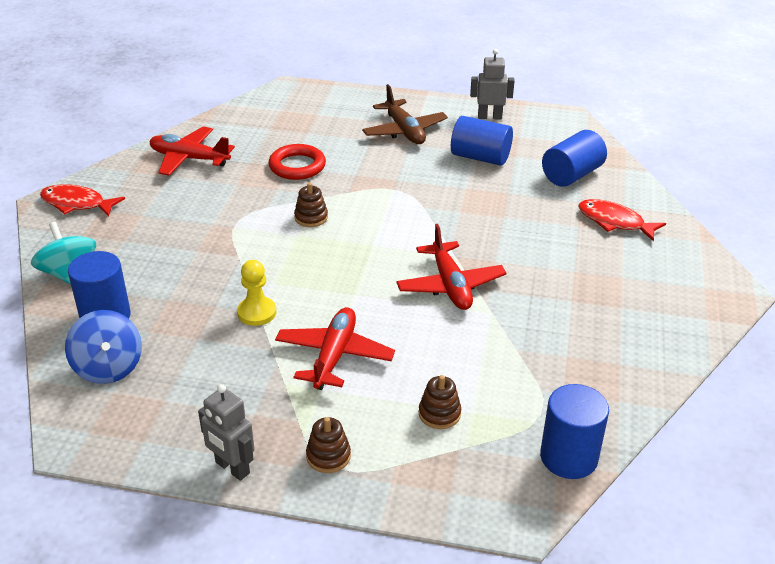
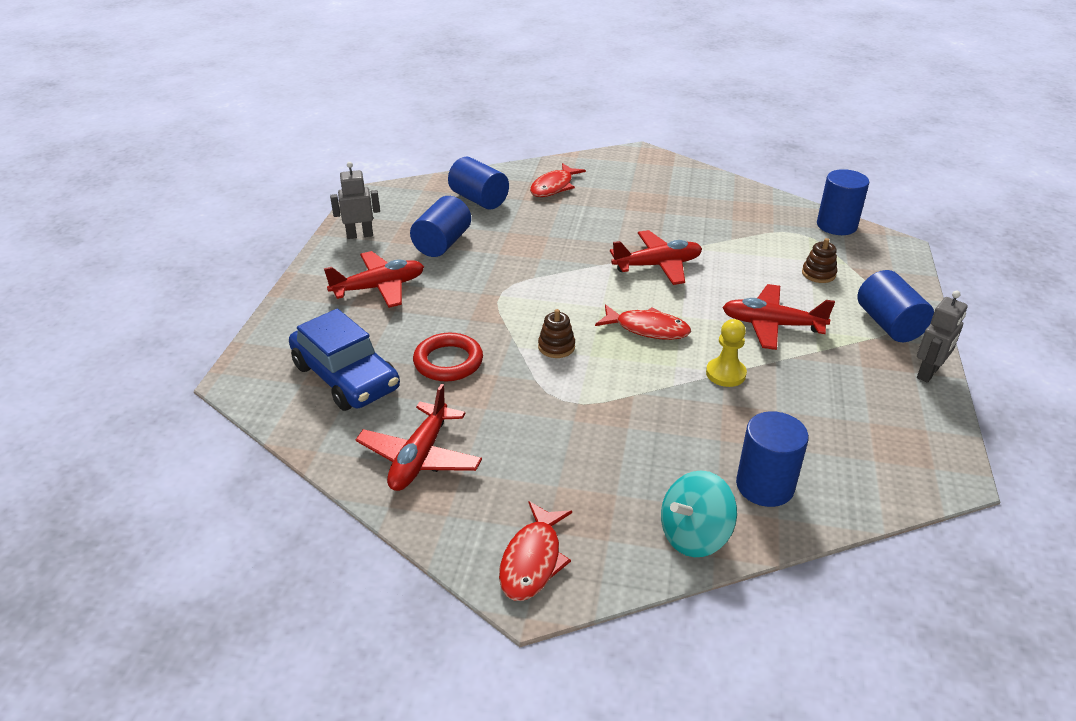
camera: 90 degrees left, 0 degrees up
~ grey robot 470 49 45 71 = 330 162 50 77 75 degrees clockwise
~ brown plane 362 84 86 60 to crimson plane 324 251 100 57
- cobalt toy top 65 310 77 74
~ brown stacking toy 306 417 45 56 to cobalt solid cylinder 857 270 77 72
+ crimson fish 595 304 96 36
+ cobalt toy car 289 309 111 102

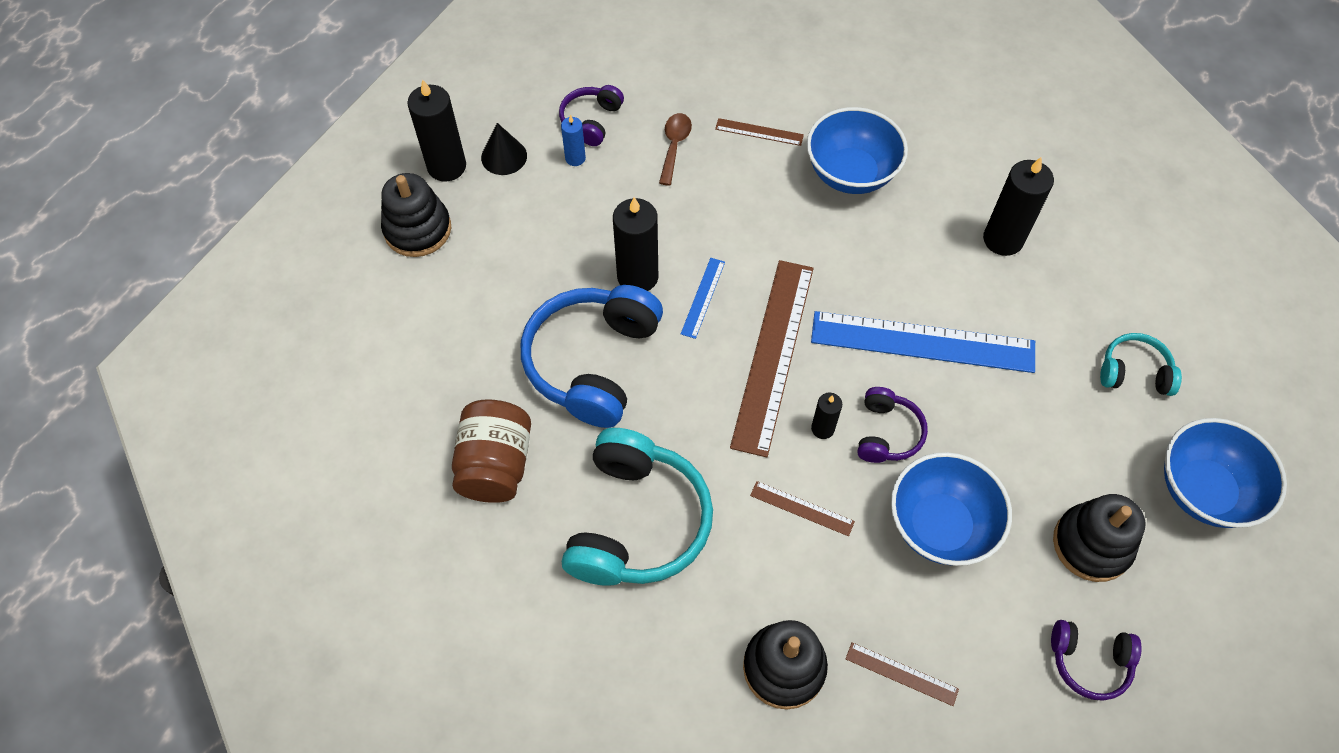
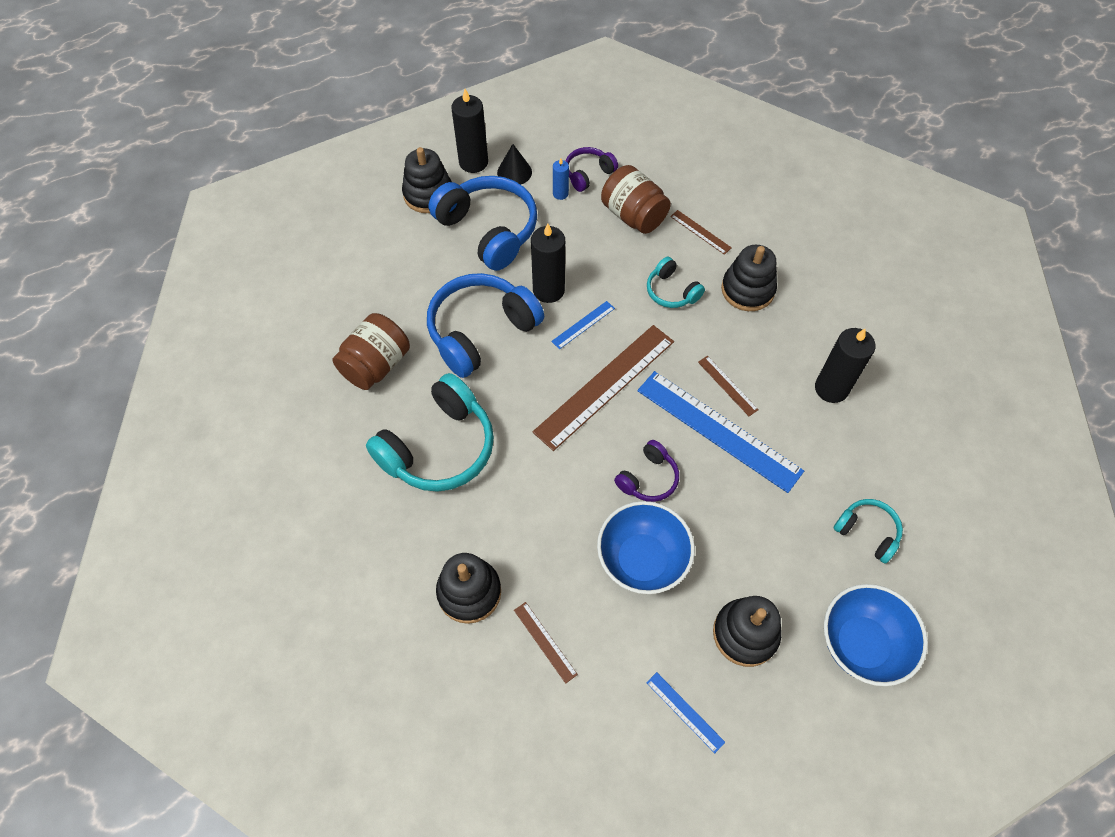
camera: 30 degrees right, 0 degrees up
~ cobalt bowl 807 107 101 87 to jet-black stacking toy 721 245 56 66
~ brown spoon 659 113 33 73 to brown preserve jar 601 165 70 69
- jet-black pillar candle 811 393 31 46
~ brown measuring stick 750 481 105 55 to 698 356 61 60
~ purple headphones 1051 620 91 81 to cobalt measuring stick 646 672 79 81
+ cobalt headphones 428 176 109 95
+ teal headphones 647 257 58 51

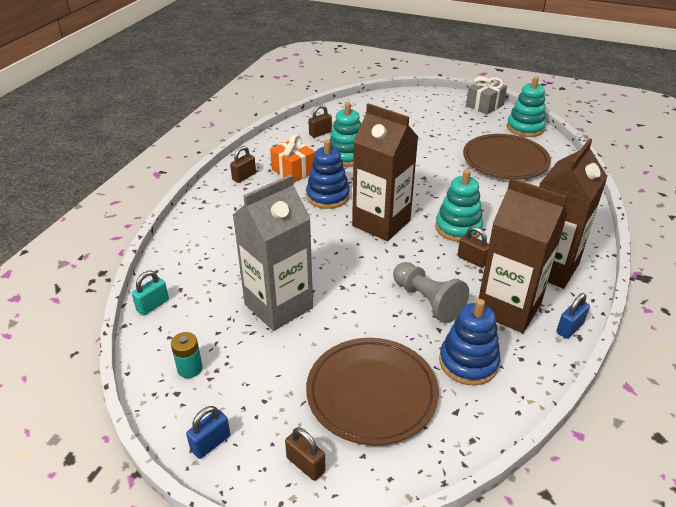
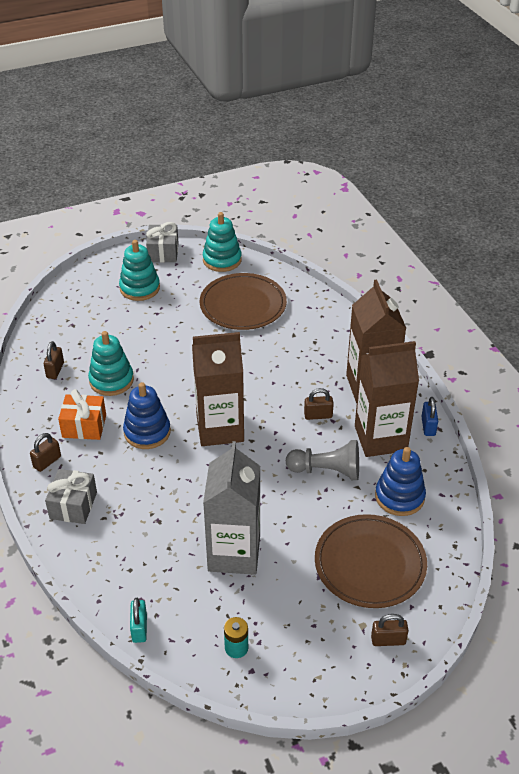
camera: 45 degrees left, 5 degrees up
~ brown small lock 230 146 26 37 = 30 433 31 39 45 degrees clockwise
~ teal stacking toy 435 169 48 73 to 119 240 41 61
- cobalt small lock 186 406 44 53
+ grey present 45 469 52 55

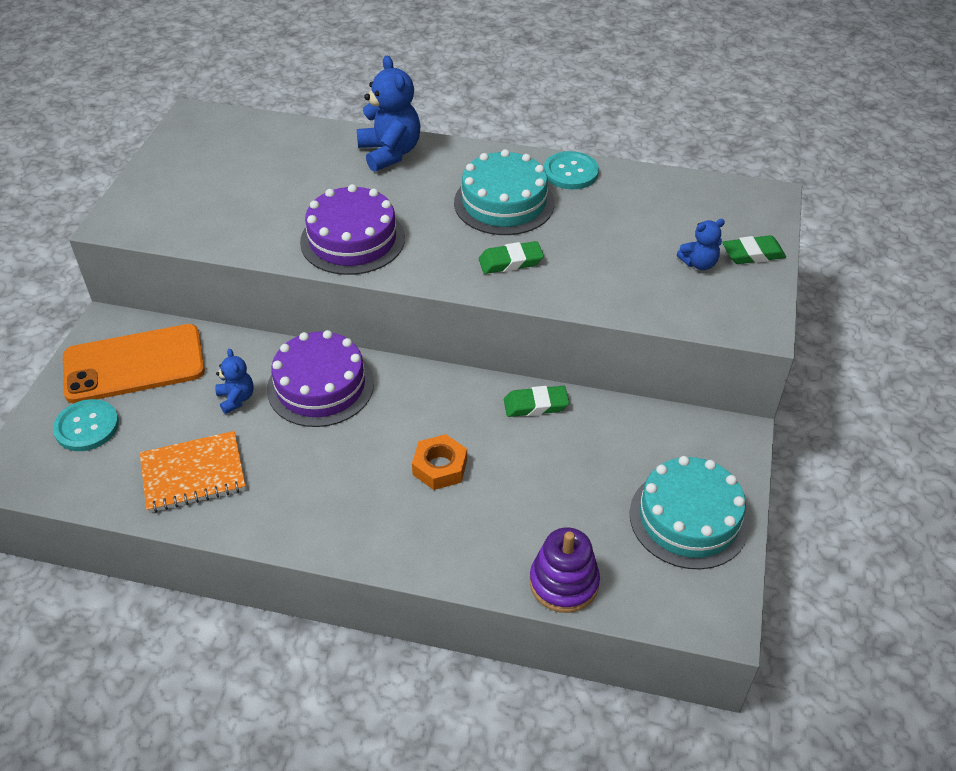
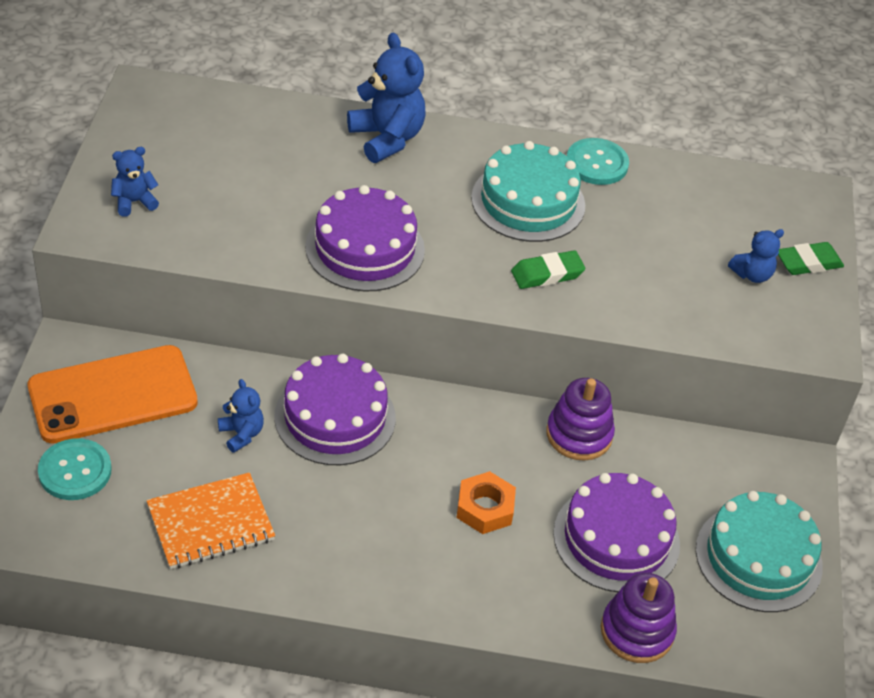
camera: 10 degrees left, 0 degrees up
~ emerald pencil eraser 504 386 65 31 to purple stacking toy 546 378 69 83
+ cobalt teddy bear 111 147 48 69
+ purple layer cake 553 473 127 119

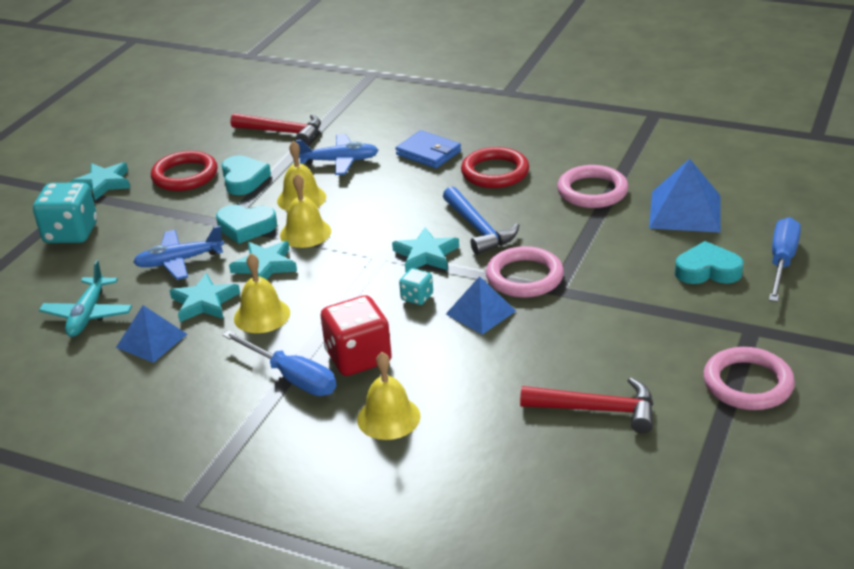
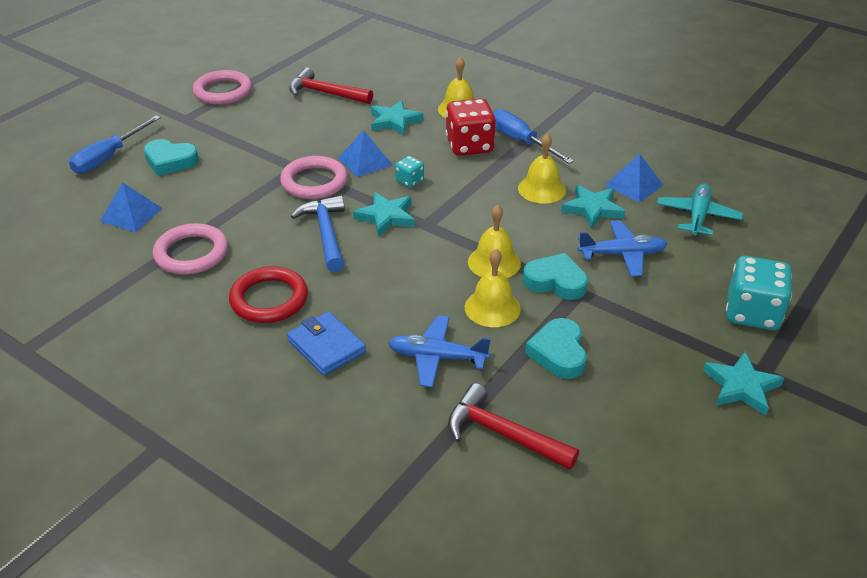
camera: 170 degrees left, 5 degrees up
- crimson hoop 151 151 67 40
~ cobalt pyramid shape 649 159 72 74 = 99 183 63 49 x0.66
~ teal star 229 241 68 39 to 371 100 52 36

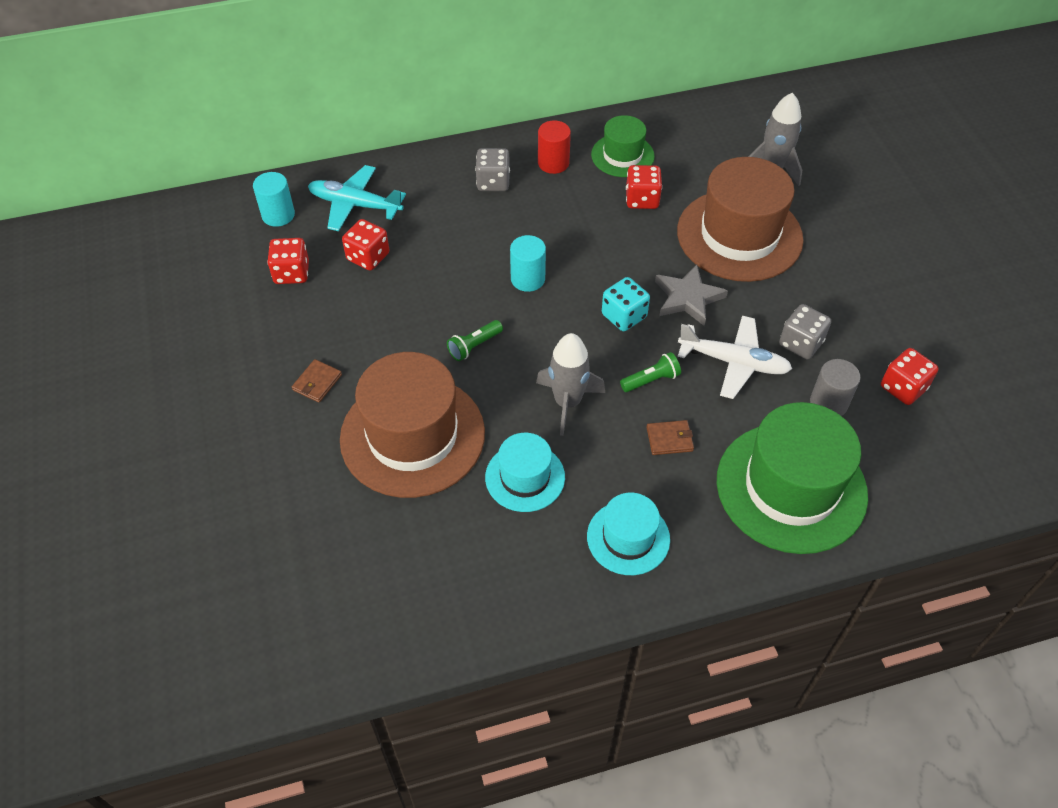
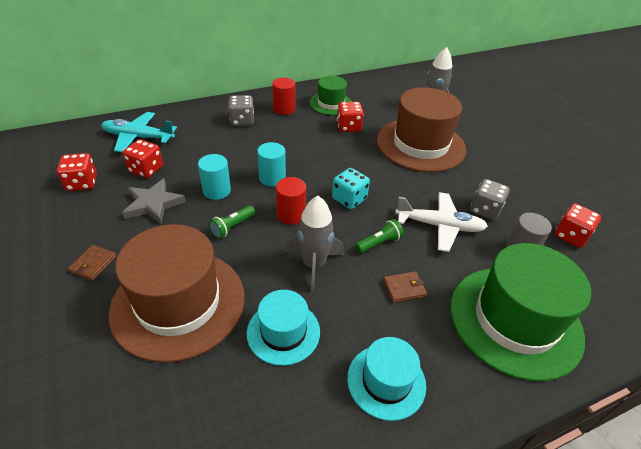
camera: 10 degrees left, 10 degrees down
~ teal solid cylinder 253 172 42 55 to 198 154 33 46
~ grey star 655 264 73 62 to 122 178 64 46
+ crimson solid cylinder 276 177 30 48

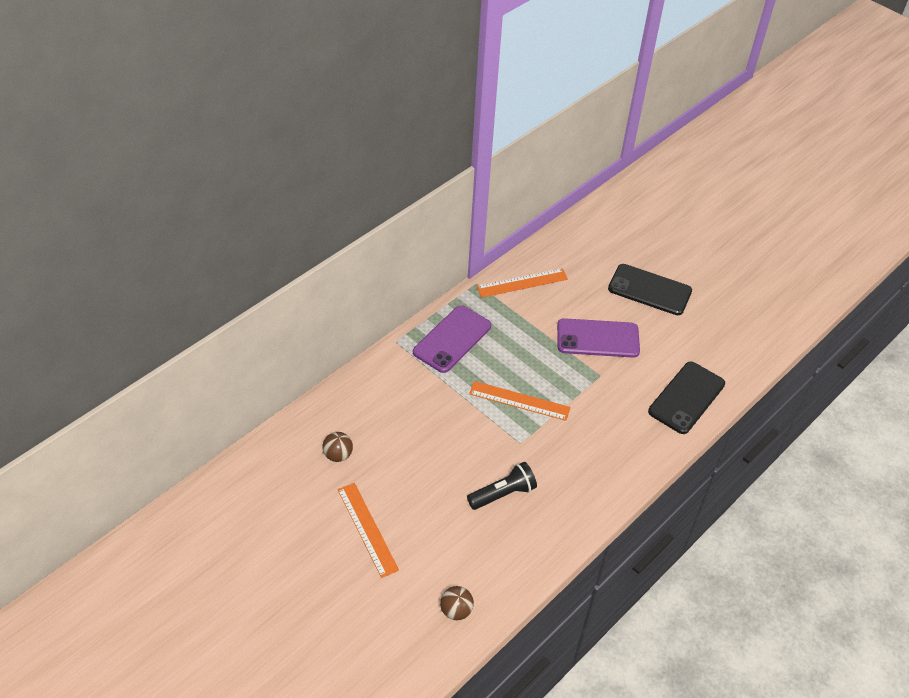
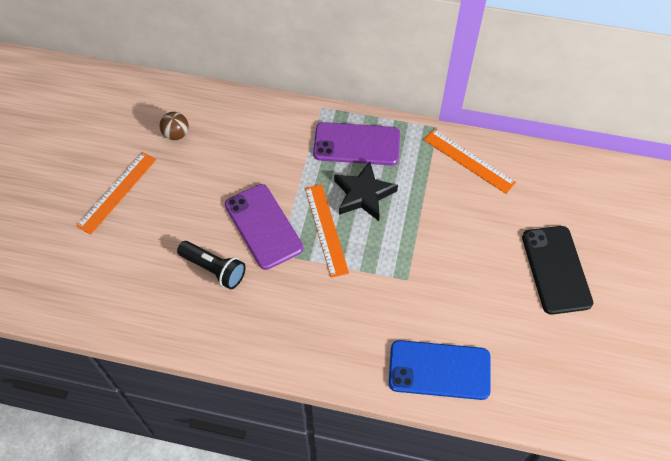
camera: 60 degrees right, 10 degrees up
~ purple smartphone 557 318 83 40 to 225 184 78 86
~ jet-black smartphone 648 362 77 72 to cobalt smartphone 389 340 102 60
- brown ball 440 586 34 34
+ jet-black star 334 161 64 60

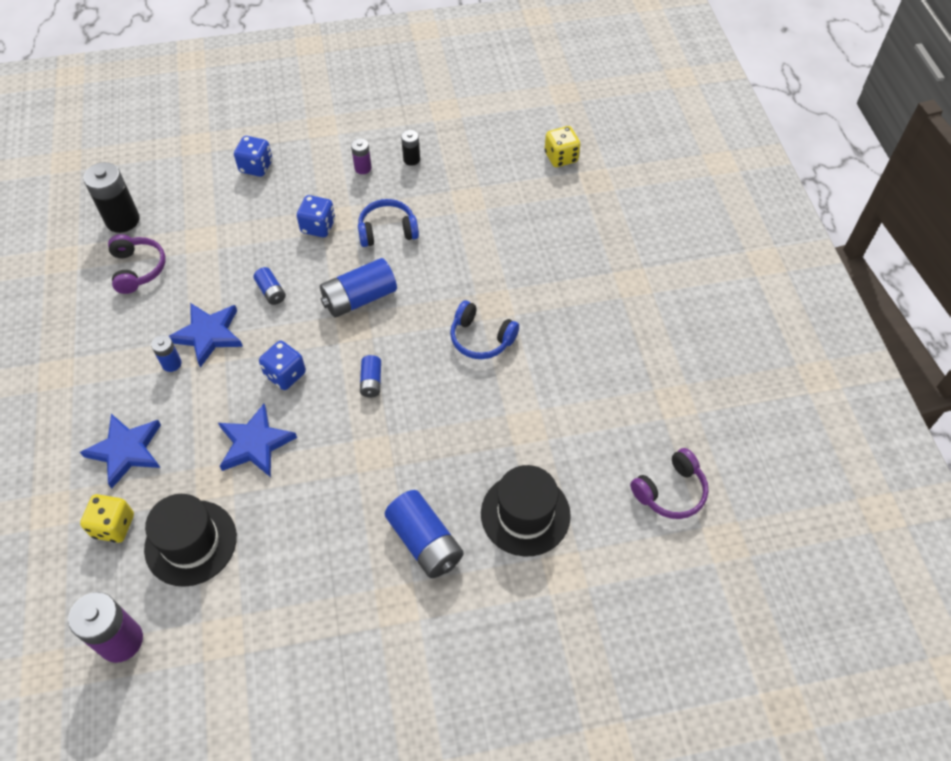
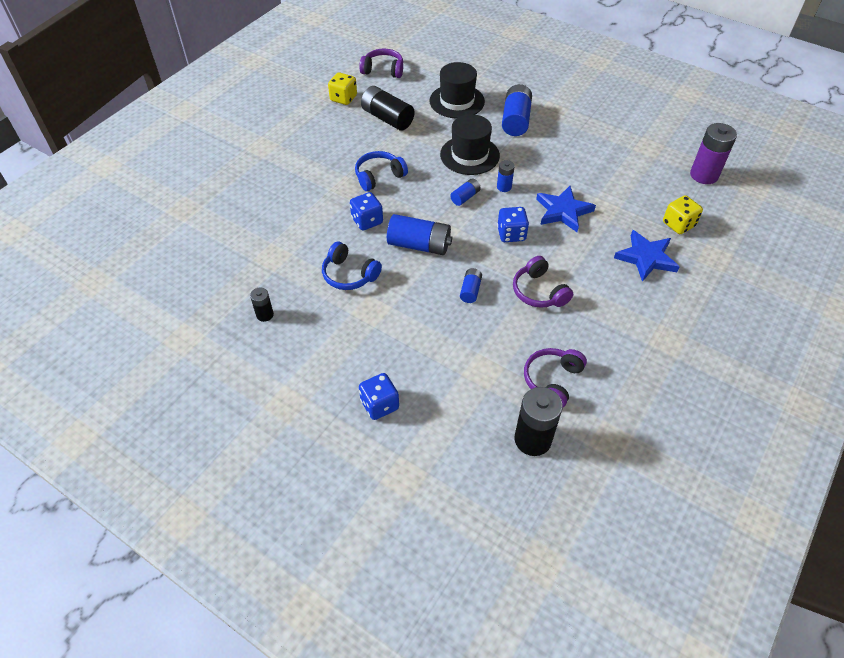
camera: 135 degrees left, 5 degrees down
~ yellow game die 545 126 35 41 to 328 72 29 33
- purple battery 351 138 21 36
~ cobalt game die 297 195 38 42 to 350 192 33 39
~ cobalt headphones 450 300 69 59 = 355 151 53 40 105 degrees counterclockwise
~ cobalt star 168 303 75 65 to purple headphones 513 256 60 52
~ cobalt battery 151 335 31 37 to 497 160 18 32
~ jet-black hat 144 494 93 93 to 440 114 60 61
+ jet-black battery 361 86 53 45

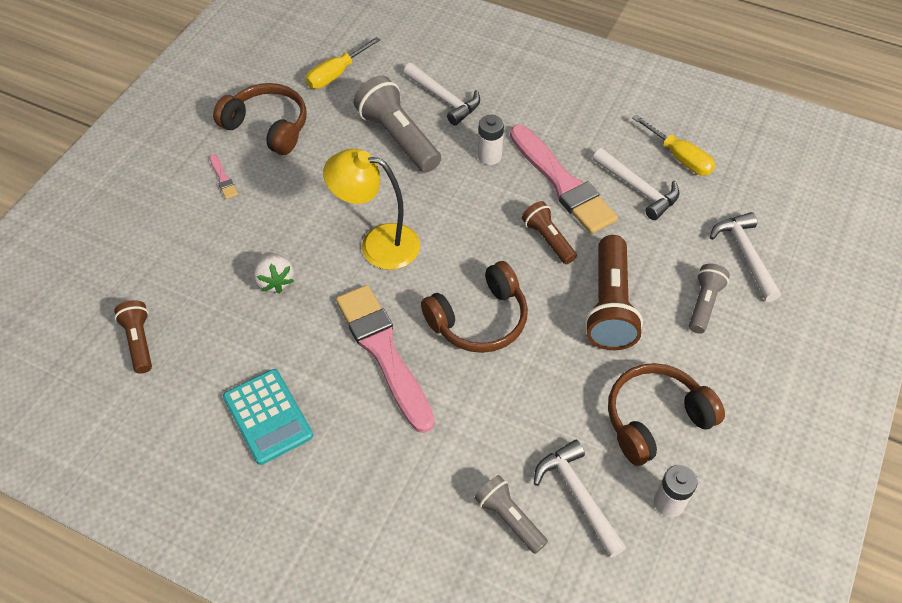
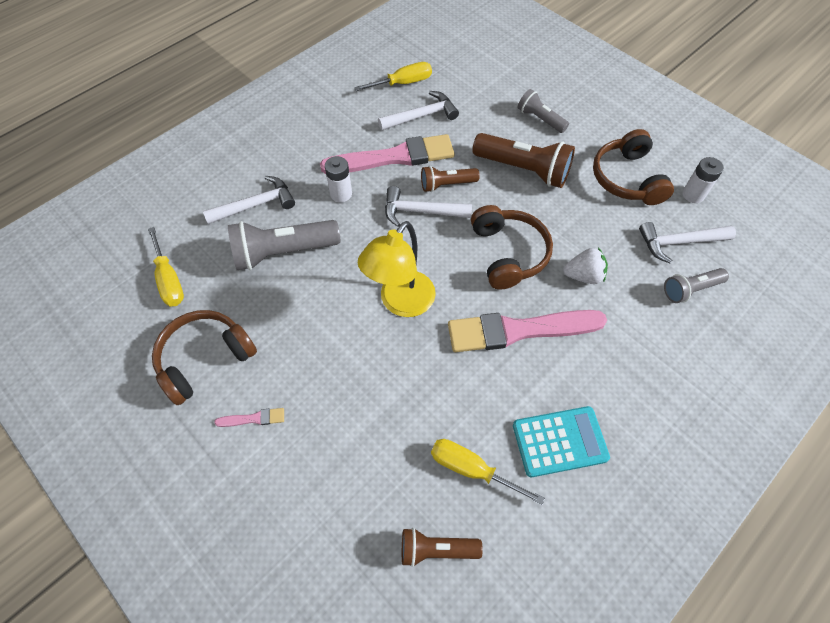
camera: 70 degrees left, 5 degrees up
~ pure white hammer 710 212 71 90 to 385 186 87 41
~ pure white berry 253 252 41 41 to 563 248 45 36
+ yellow screwdriver 431 439 114 66

